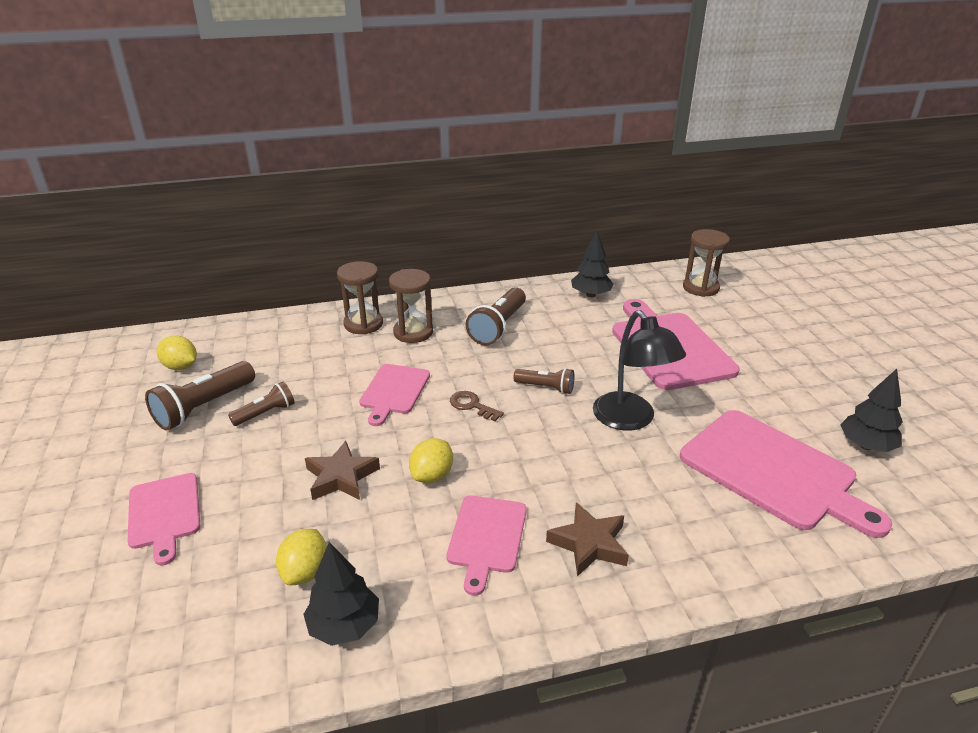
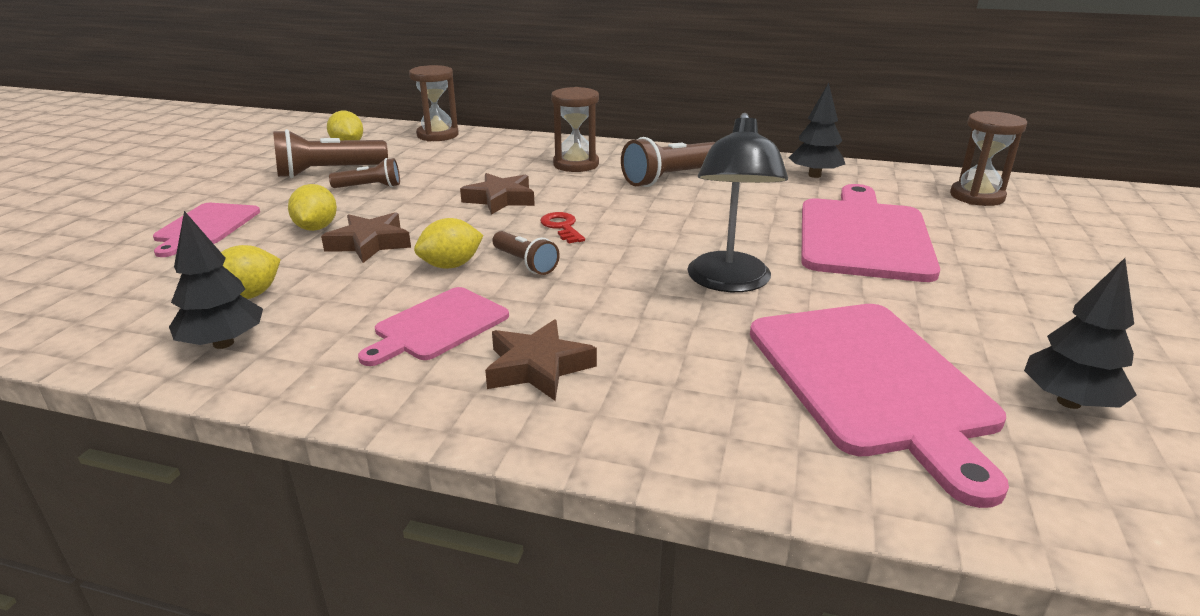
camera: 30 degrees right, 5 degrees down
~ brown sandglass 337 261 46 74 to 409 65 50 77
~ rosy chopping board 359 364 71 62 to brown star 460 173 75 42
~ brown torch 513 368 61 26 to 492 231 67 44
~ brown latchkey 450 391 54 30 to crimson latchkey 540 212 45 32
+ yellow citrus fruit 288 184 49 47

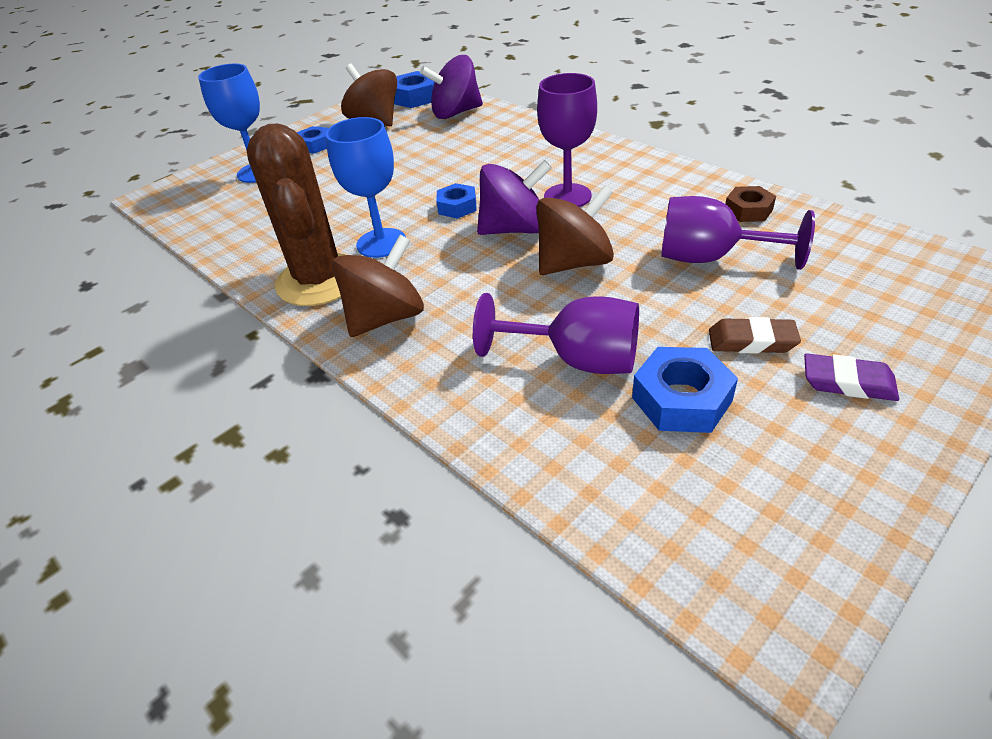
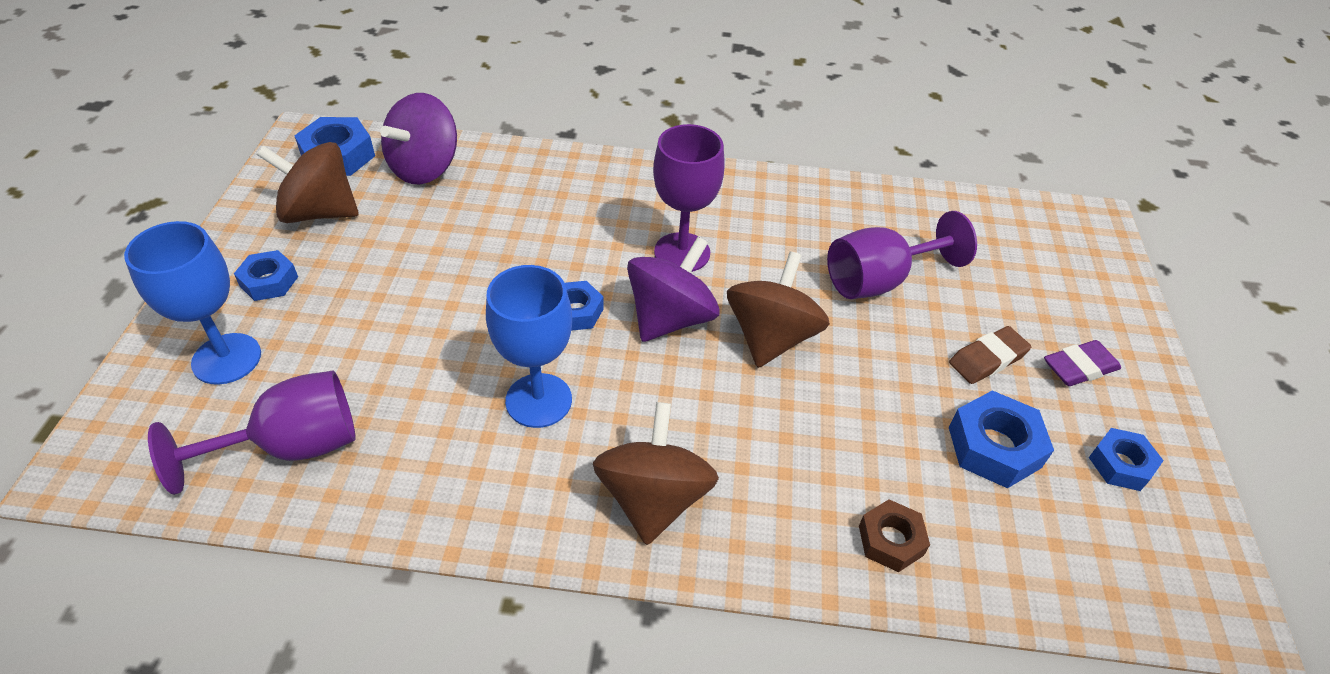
camera: 45 degrees left, 5 degrees up
- brown prickly plant 247 123 98 183
~ brown hexagon nut 725 186 51 36 to 859 499 71 73
~ purple chalice 473 293 166 81 to 148 371 208 124
+ cobalt hexagon nut 1089 428 75 63

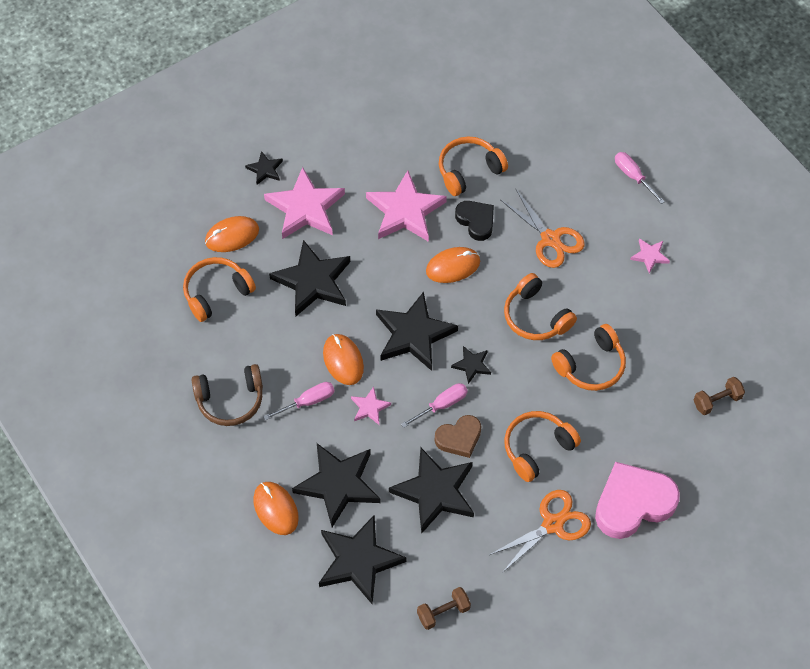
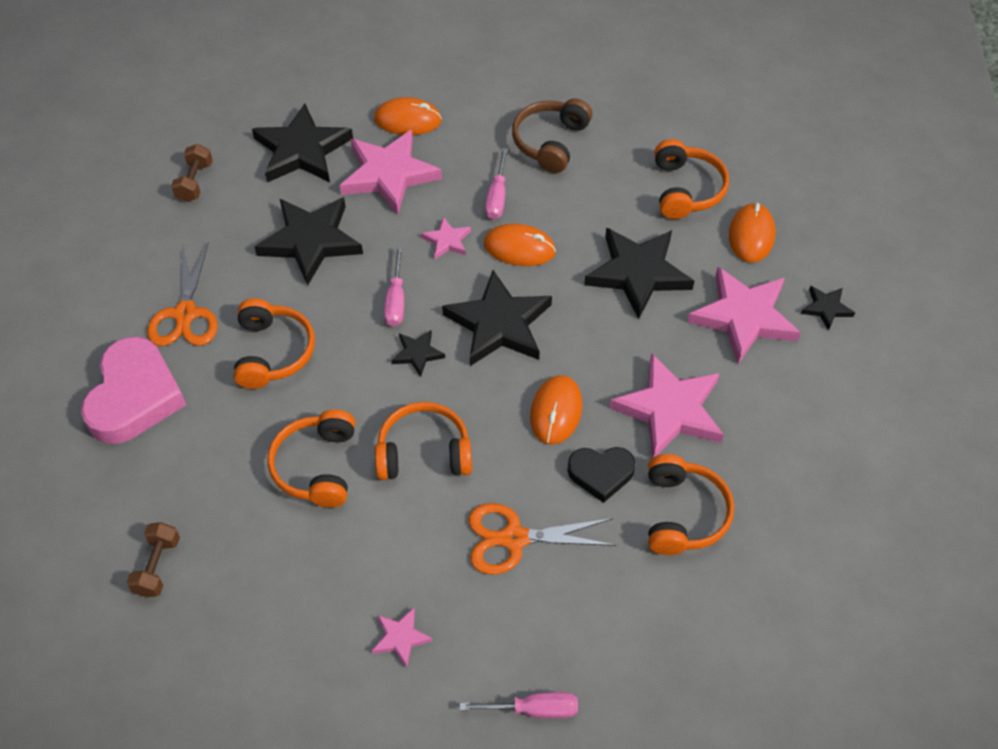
camera: 125 degrees right, 5 degrees down
- brown heart 435 415 46 43
~ jet-black star 292 443 88 84 to rosy star 340 130 102 84

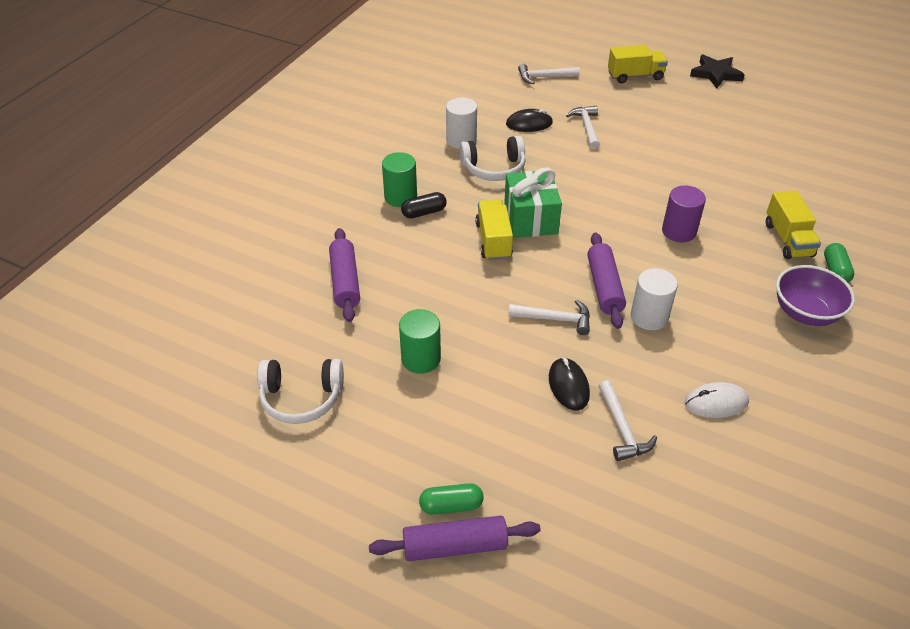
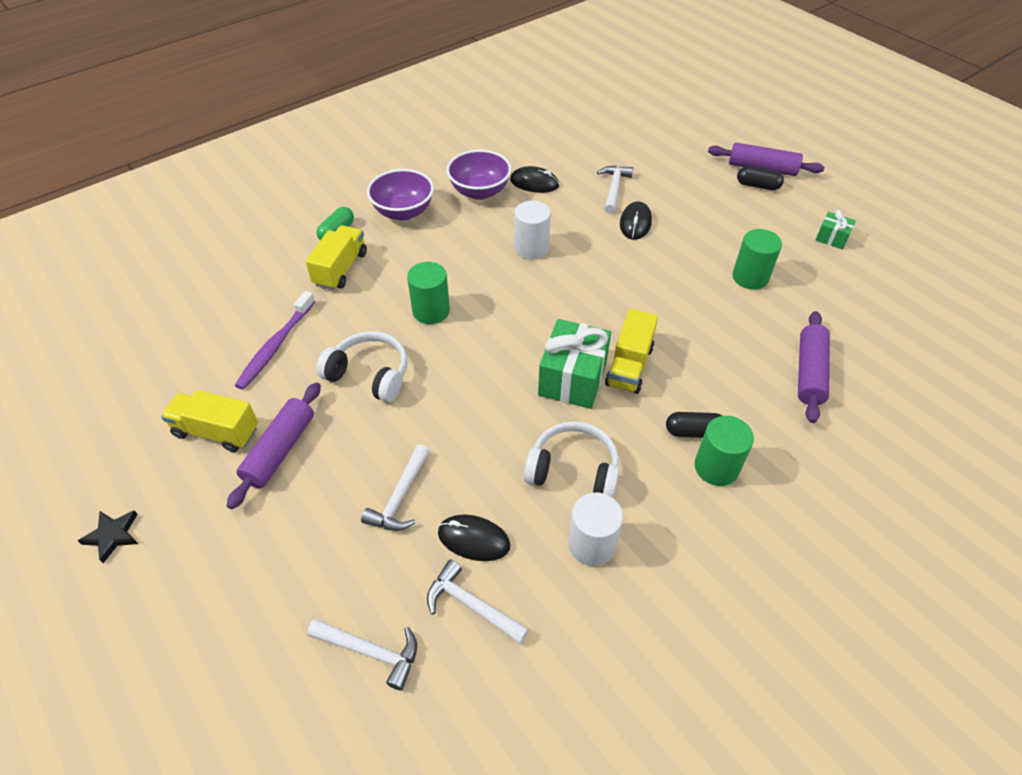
camera: 155 degrees left, 5 degrees up
~ yellow toy truck 608 45 60 39 to 161 390 97 62
~ jet-black star 690 55 55 33 = 78 510 60 53 x0.64
~ purple solid cylinder 662 185 44 57 to emerald solid cylinder 407 262 43 62
~ purple dough roller 587 232 39 97 to 227 382 94 127
~ pure white hammer 508 300 82 35 to 427 559 102 85
~ pure white headphones 257 359 87 65 to 316 331 92 72
~ pure white PC mouse 684 382 65 36 to jet-black PC mouse 510 166 50 27
~ emerald capsule 419 483 65 32 to jet-black capsule 737 166 47 24
+ purple bowl 446 150 65 50
+ emerald present 815 210 41 40
+ purple tooth brush 235 291 80 99

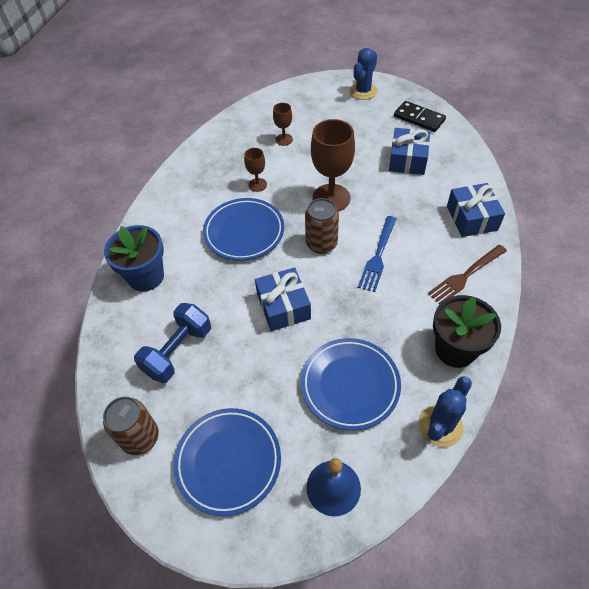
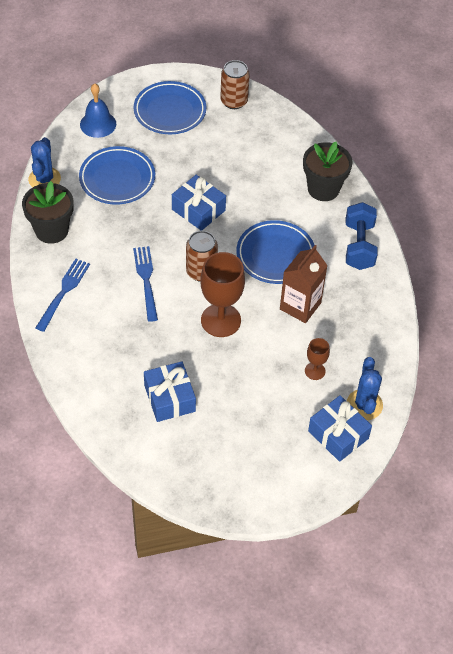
camera: 145 degrees right, 0 degrees up
~ cobalt prickly plant 350 48 28 52 to 347 357 36 63
- jet-black domino tile 394 101 52 31
~ brown chalice 244 148 23 44 to brown juice carton 280 245 48 78
~ cobalt present 447 183 58 54 to 308 395 64 67
~ cobalt plant pot 104 225 60 67 to jet-black plant pot 303 142 50 59
~ brown dinner fork 428 245 79 59 to cobalt dinner fork 35 259 55 73
~ cobalt free weight 134 303 77 80 to 346 202 32 68

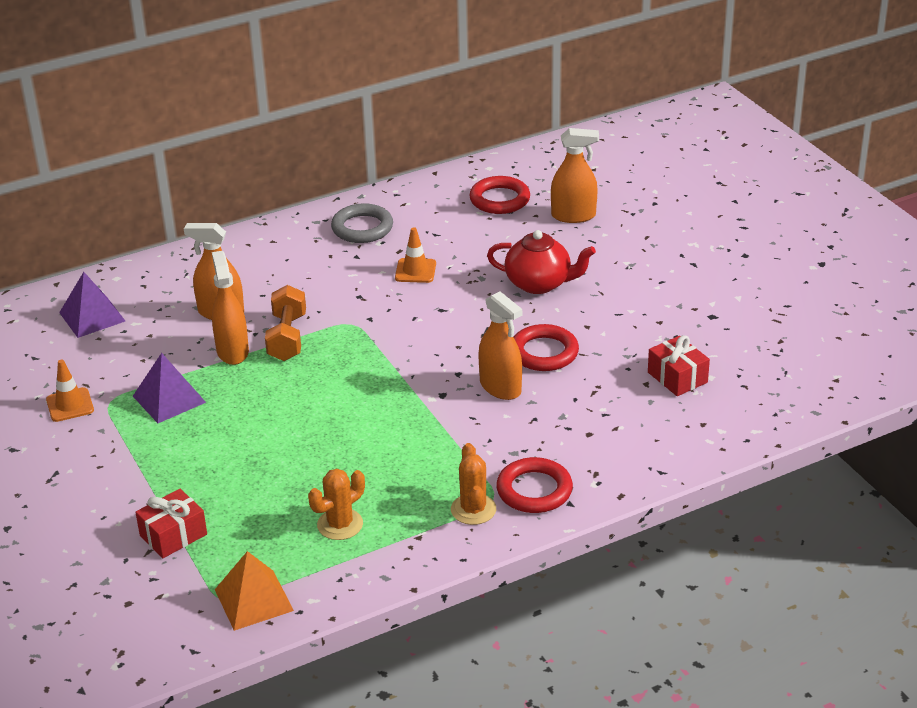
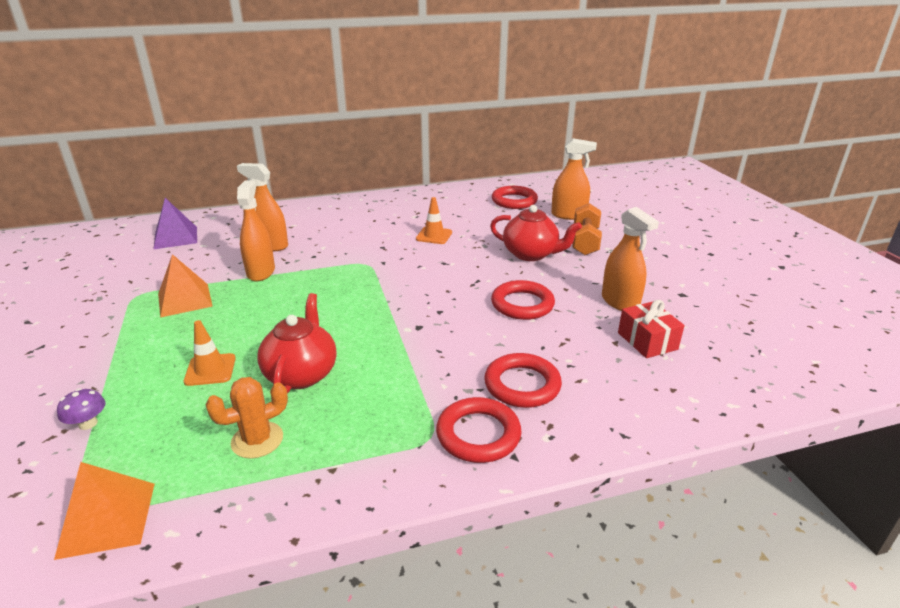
camera: 10 degrees right, 5 degrees down
- grey hoop 331 203 62 40
~ bright orange free weight 265 285 41 76 to 572 203 30 52
~ bright orange spray bottle 478 291 44 109 to 602 207 57 104
~ purple pyramid shape 133 353 73 70 to bright orange pyramid shape 158 254 55 64
~ bright orange traffic cone 46 360 48 62 to 184 320 52 66
- bright orange prickly plant 451 443 45 82
~ crimson present 135 489 72 69 to purple toadstool 57 388 48 42
+ crimson teapot 257 293 80 101
+ crimson hoop 484 353 78 55

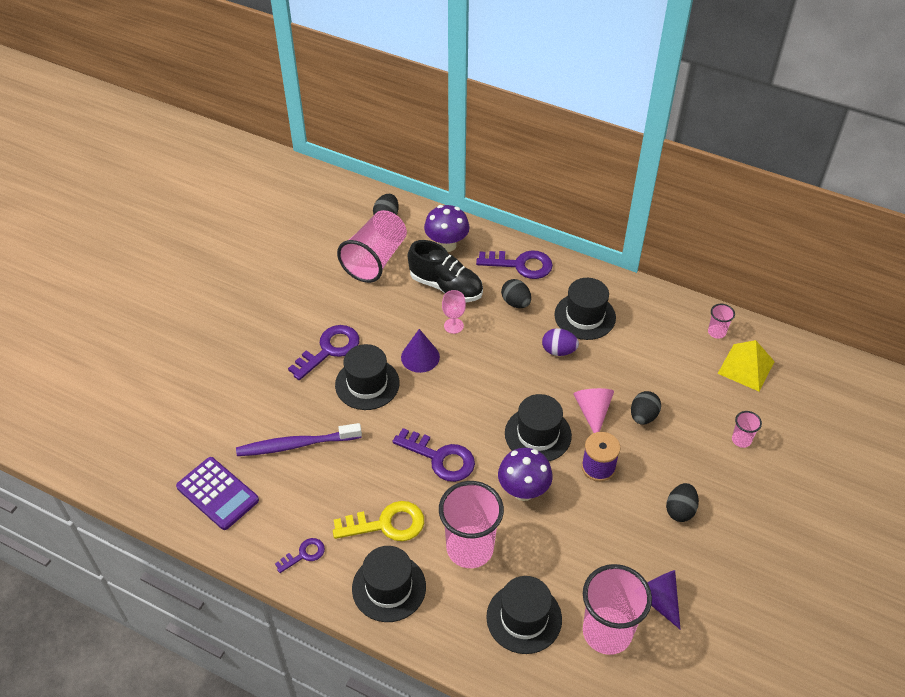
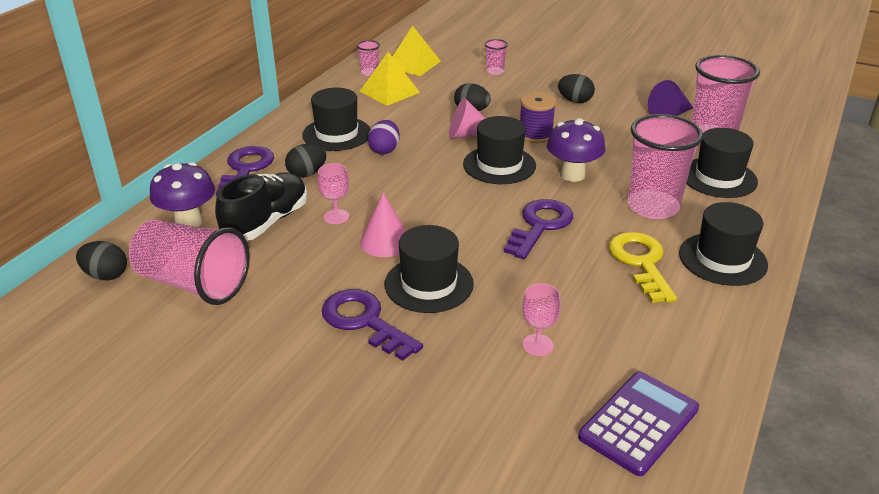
camera: 90 degrees left, 15 degrees down
~ purple solid cone 401 329 39 44 to rosy solid cone 360 193 46 64
~ purple tooth brush 236 423 126 33 to rosy chalice 522 283 39 73
- purple latchkey 275 538 50 35
+ yellow pyramid shape 360 52 60 54

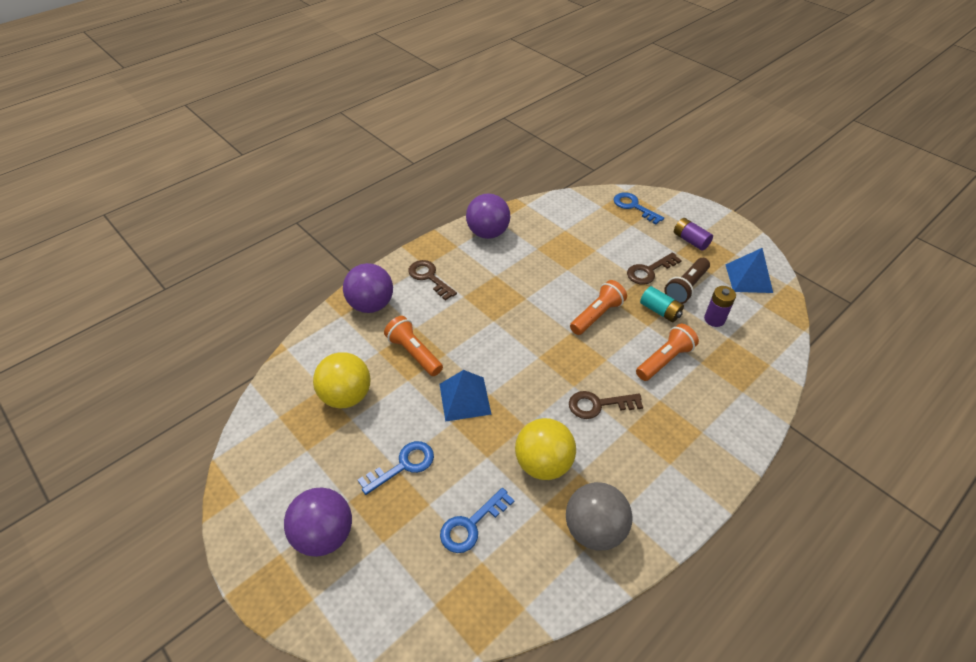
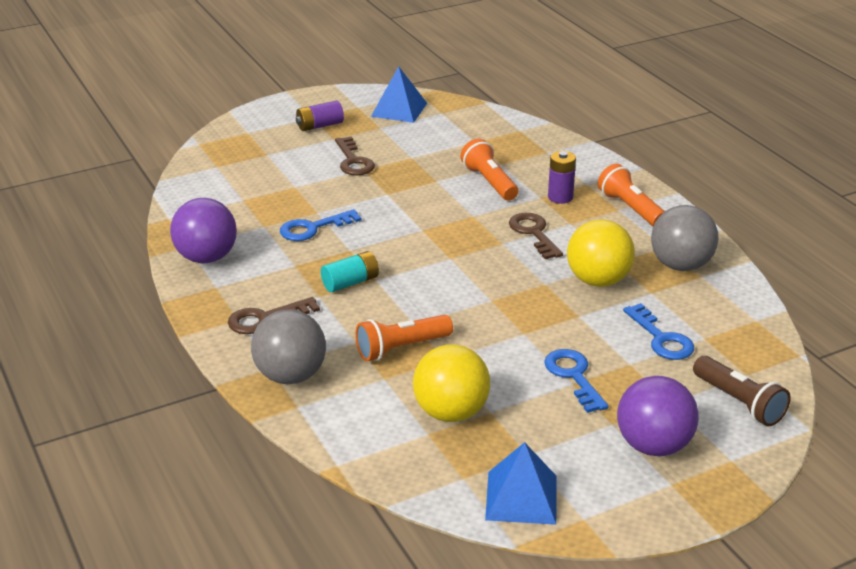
camera: 75 degrees left, 15 degrees down
~ cobalt latchkey 614 192 50 33 to 280 209 82 32
~ brown torch 664 258 46 46 to 693 356 97 70
~ purple ball 343 263 50 50 to grey ball 251 309 75 75
~ bright orange torch 570 280 57 55 to 598 164 67 62
~ teal battery 640 286 44 36 to 321 251 58 41
~ purple battery 704 286 32 41 to 548 151 28 53
~ cobalt pyramid shape 439 370 53 52 to 485 442 71 83
~ brown latchkey 569 391 74 28 = 509 213 54 46 150 degrees clockwise

